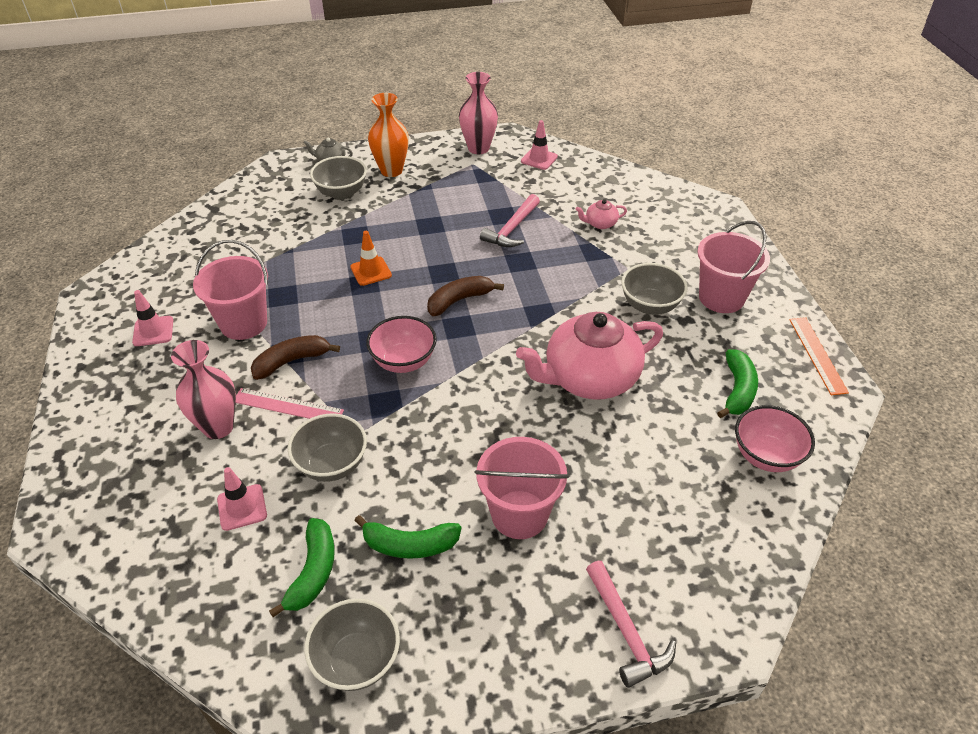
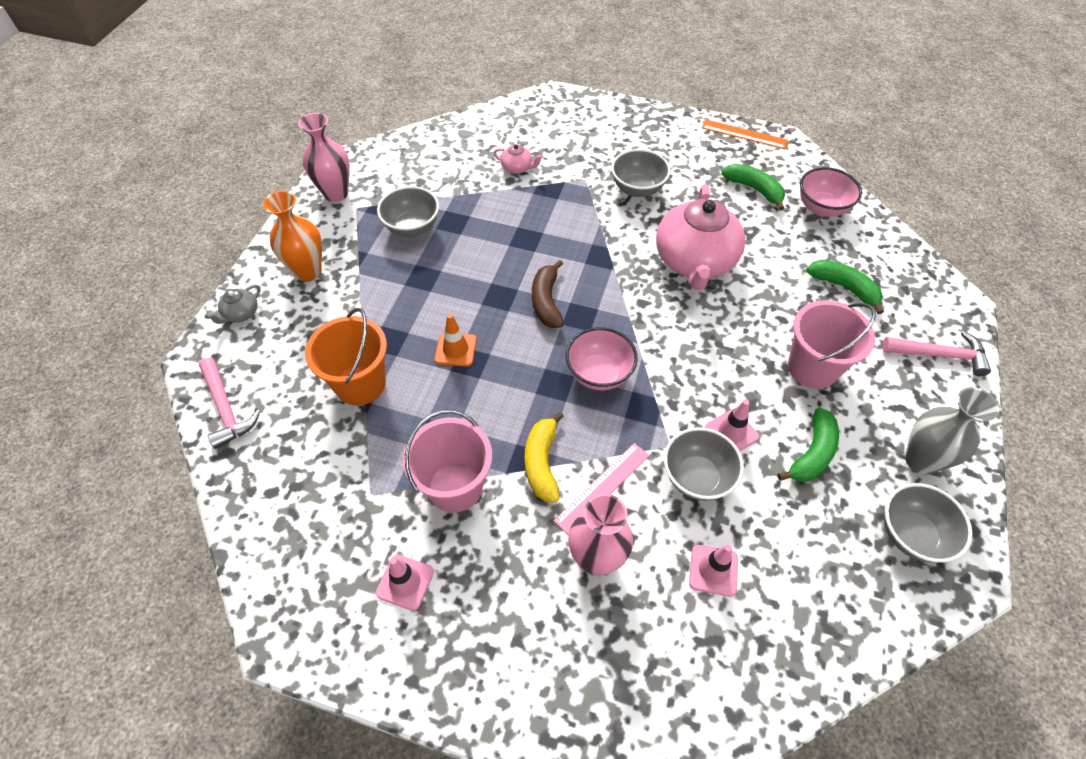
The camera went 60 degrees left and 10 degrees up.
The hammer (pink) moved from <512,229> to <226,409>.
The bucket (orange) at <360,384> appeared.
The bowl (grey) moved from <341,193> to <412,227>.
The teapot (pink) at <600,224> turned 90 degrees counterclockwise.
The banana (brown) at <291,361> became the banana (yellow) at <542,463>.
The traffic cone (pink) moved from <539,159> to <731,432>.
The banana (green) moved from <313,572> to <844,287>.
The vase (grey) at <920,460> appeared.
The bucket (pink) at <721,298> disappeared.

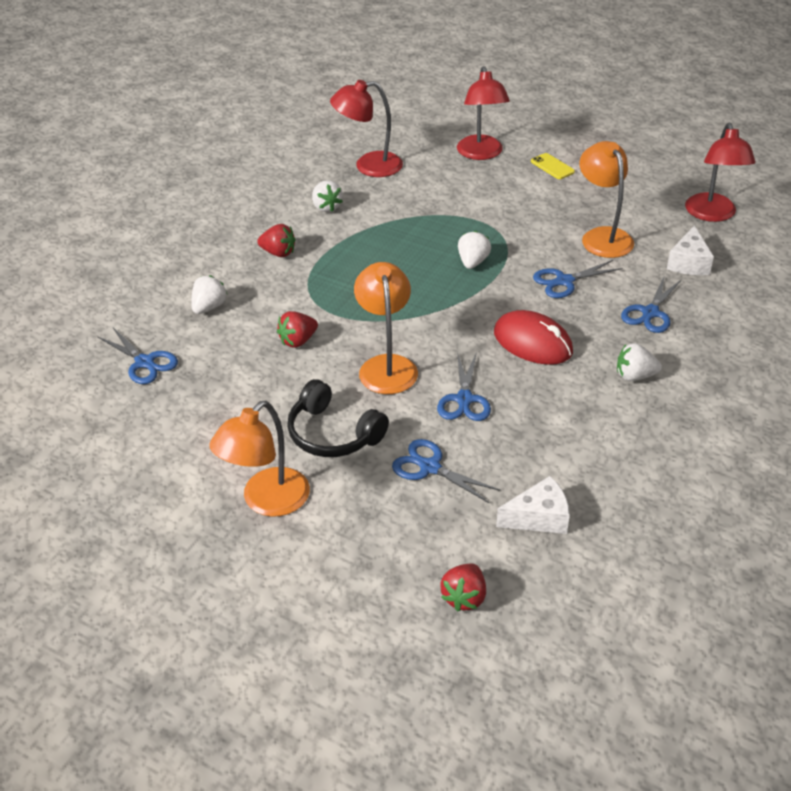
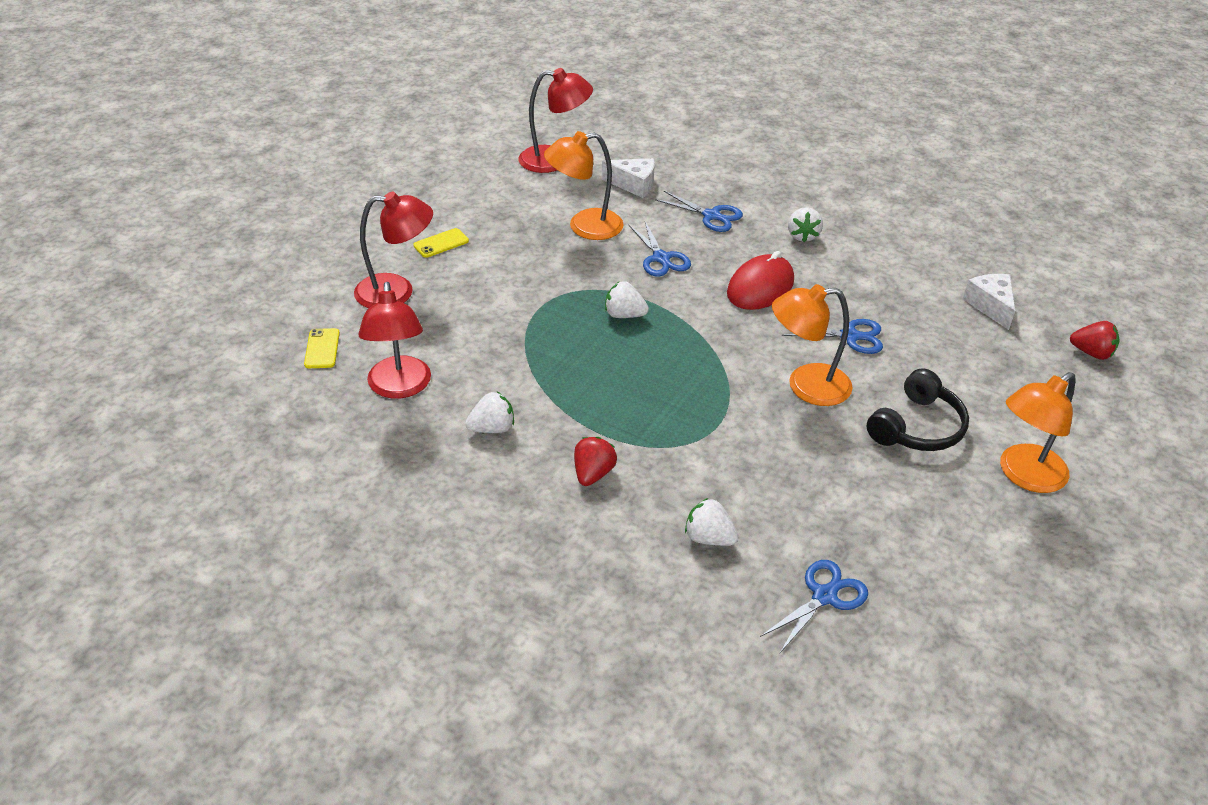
The camera went 90 degrees left and 0 degrees up.
The phone (yellow) at <322,349> appeared.
The lamp (orange) at <267,501> turned 105 degrees clockwise.
The strawberry (red) at <298,341> disappeared.
The scissors (blue) at <429,467> disappeared.

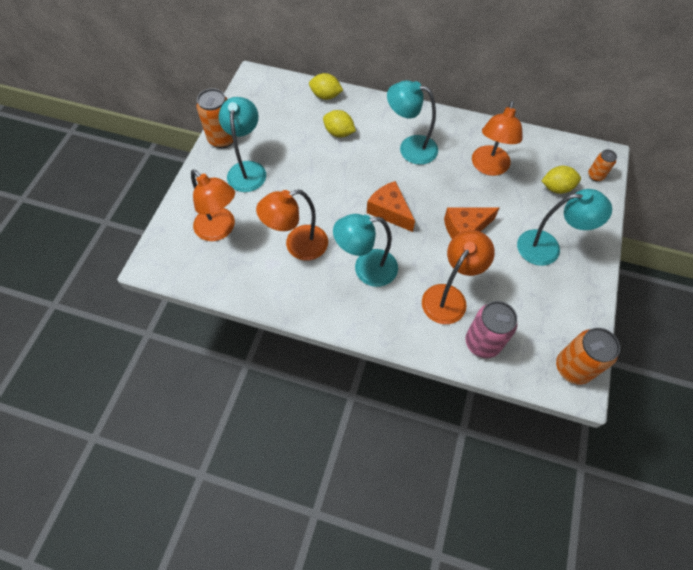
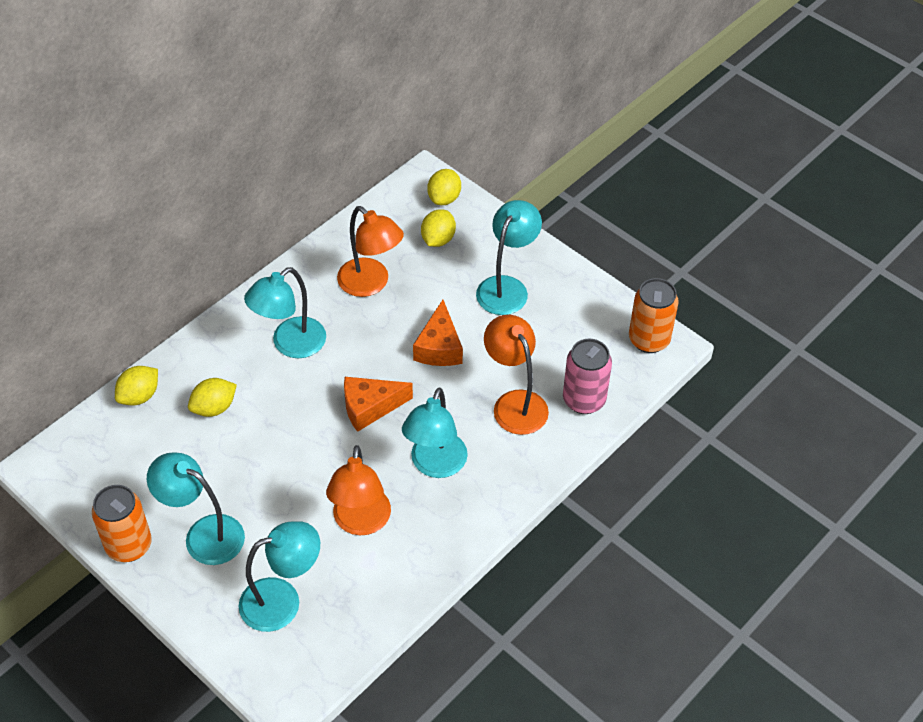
The camera went 65 degrees left and 10 degrees down.
The lamp (orange) at <220,230> became the lamp (turquoise) at <282,600>.
The can (orange) at <595,176> was replaced by the lemon (yellow) at <444,198>.

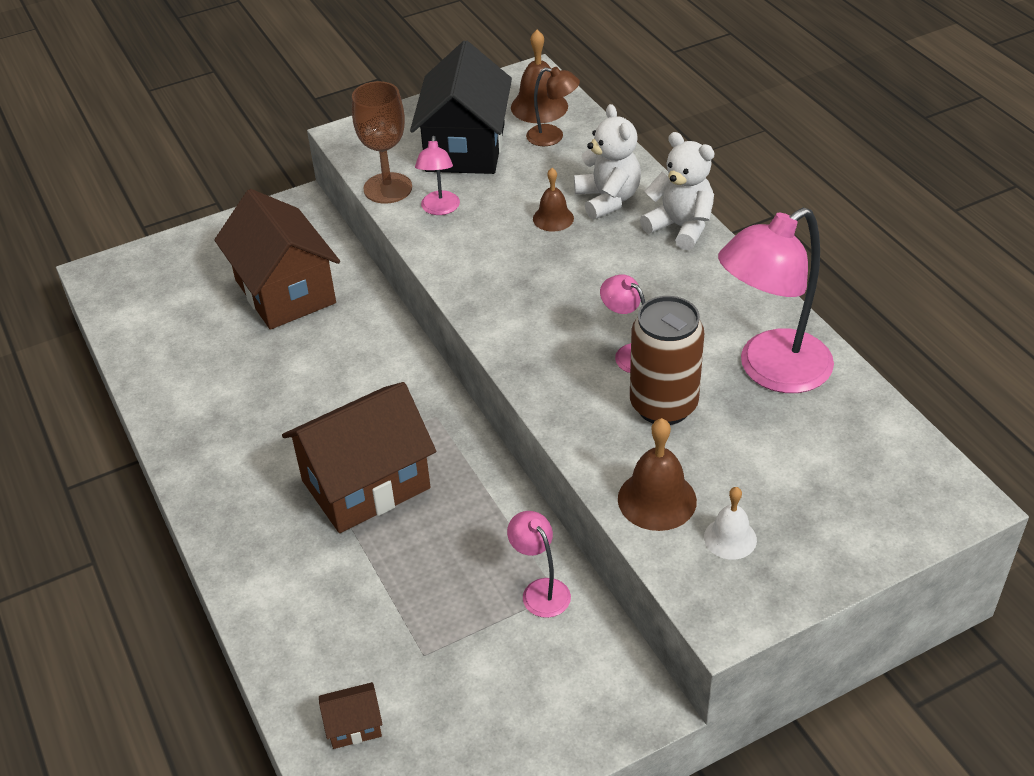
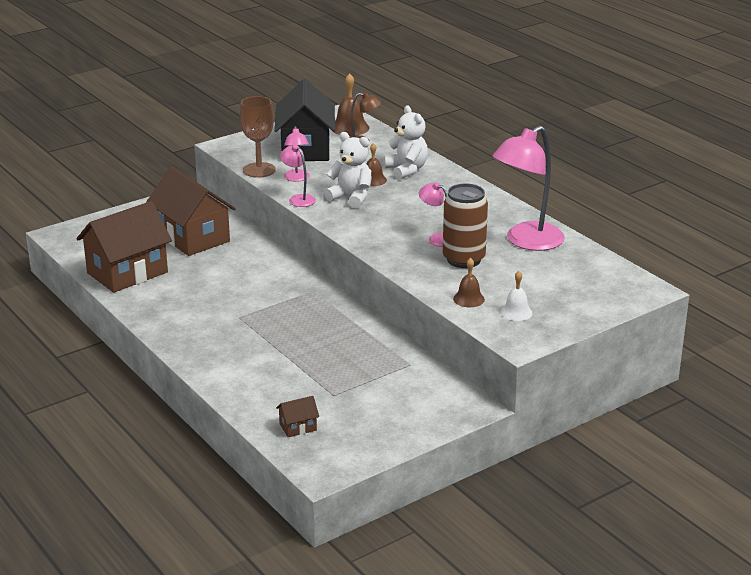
The camera went 10 degrees left and 15 degrees down.
The house (brown) moved from <366,484> to <127,273>.
The lamp (pink) moved from <540,590> to <298,199>.
The teddy bear (white) moved from <680,227> to <351,198>.
The bell (brown) at <657,499> changed to 0.65 times the size.

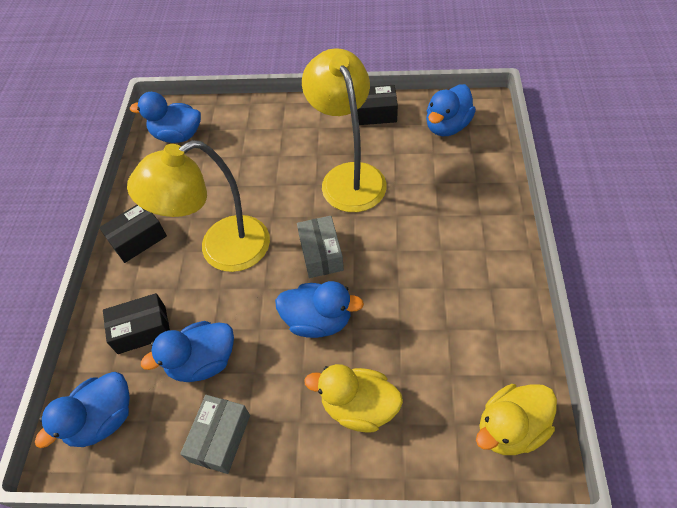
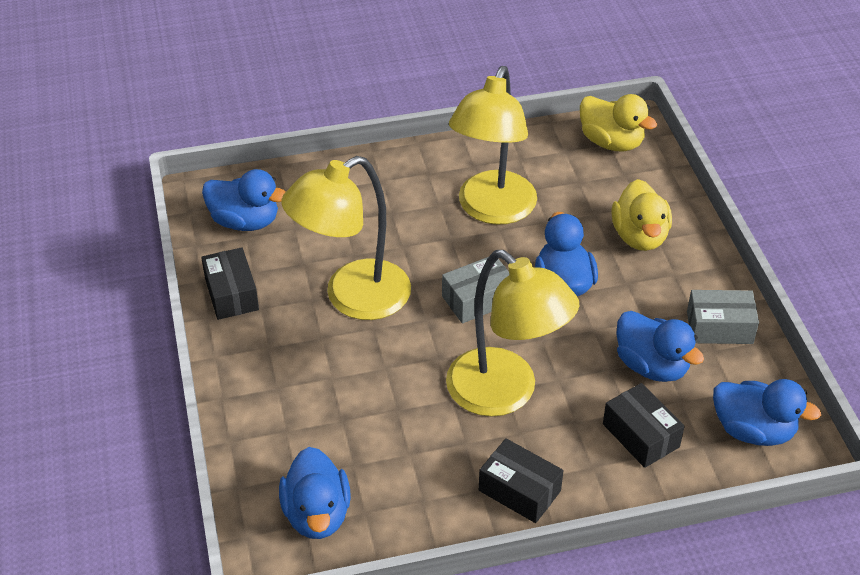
The camera went 110 degrees left and 10 degrees down.
The lamp (yellow) at <492,210> appeared.

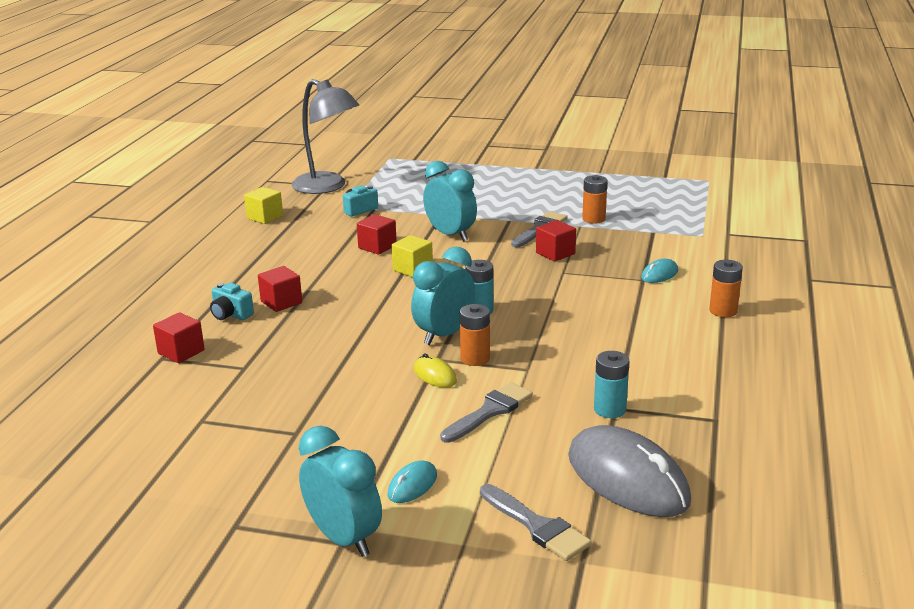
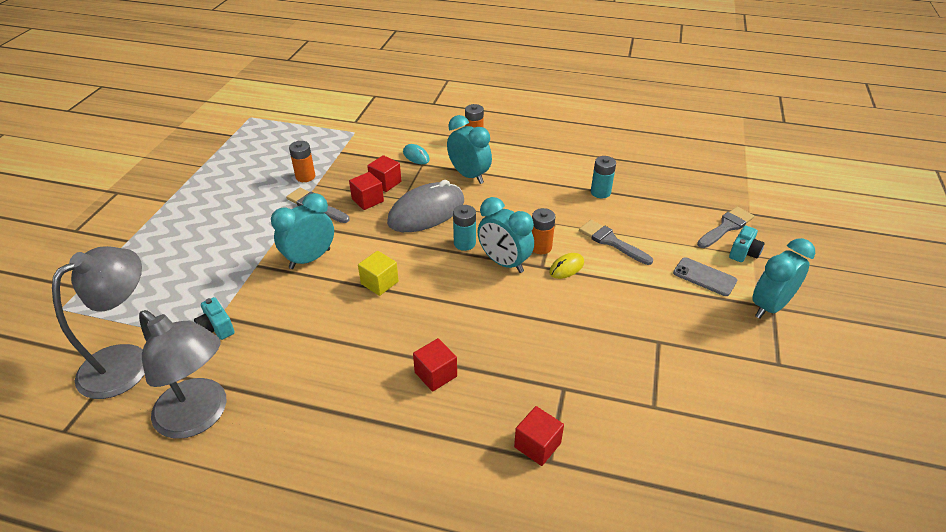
The camera went 90 degrees left and 15 degrees up.
The cube (yellow) at <265,217> was replaced by the lamp (grey) at <200,416>.
The cube (red) moved from <377,247> to <385,183>.
The mouse (grey) moved from <627,478> to <426,212>.
The clock (turquoise) at <469,175> appeared.
The mouse (turquoise) at <412,485> was replaced by the phone (grey) at <704,277>.
The camera (turquoise) moved from <231,315> to <743,253>.

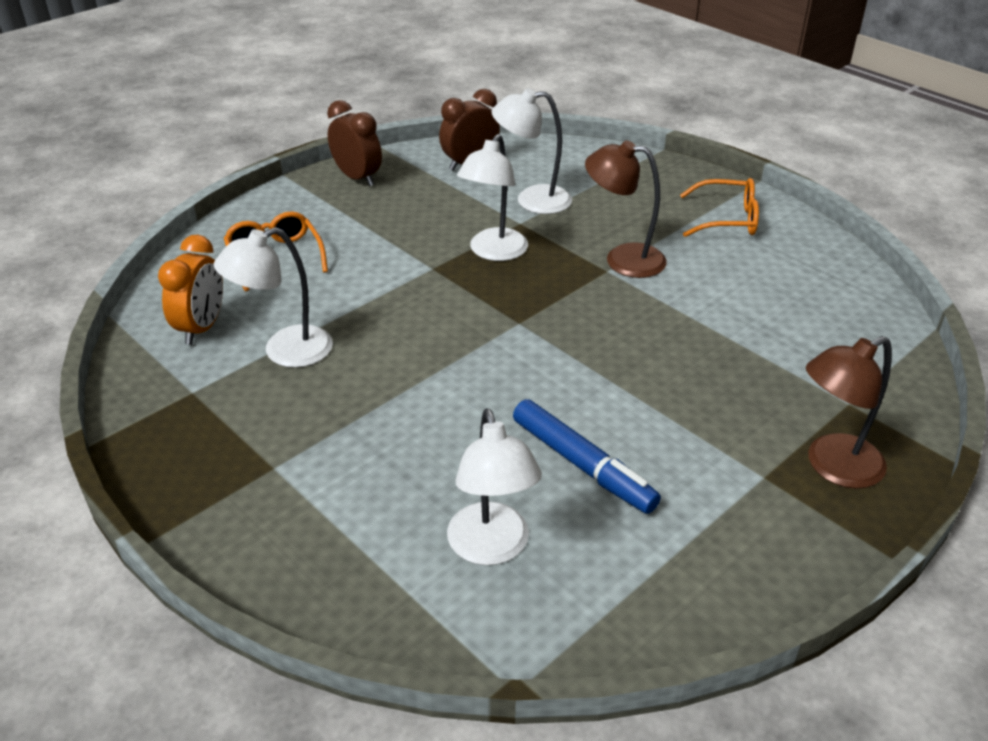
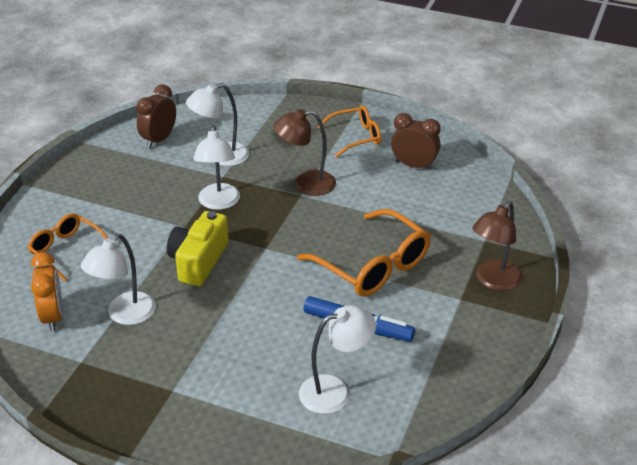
The camera went 25 degrees left and 0 degrees up.
The camera (yellow) at <198,261> appeared.
The glasses (orange) at <373,266> appeared.
The lamp (white) at <492,548> turned 75 degrees counterclockwise.
The clock (brown) moved from <357,178> to <414,165>.

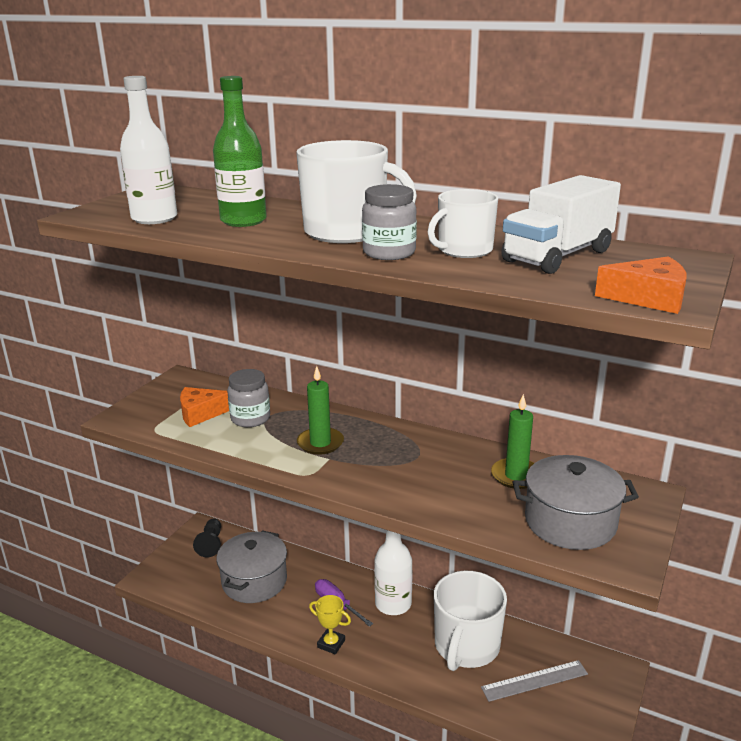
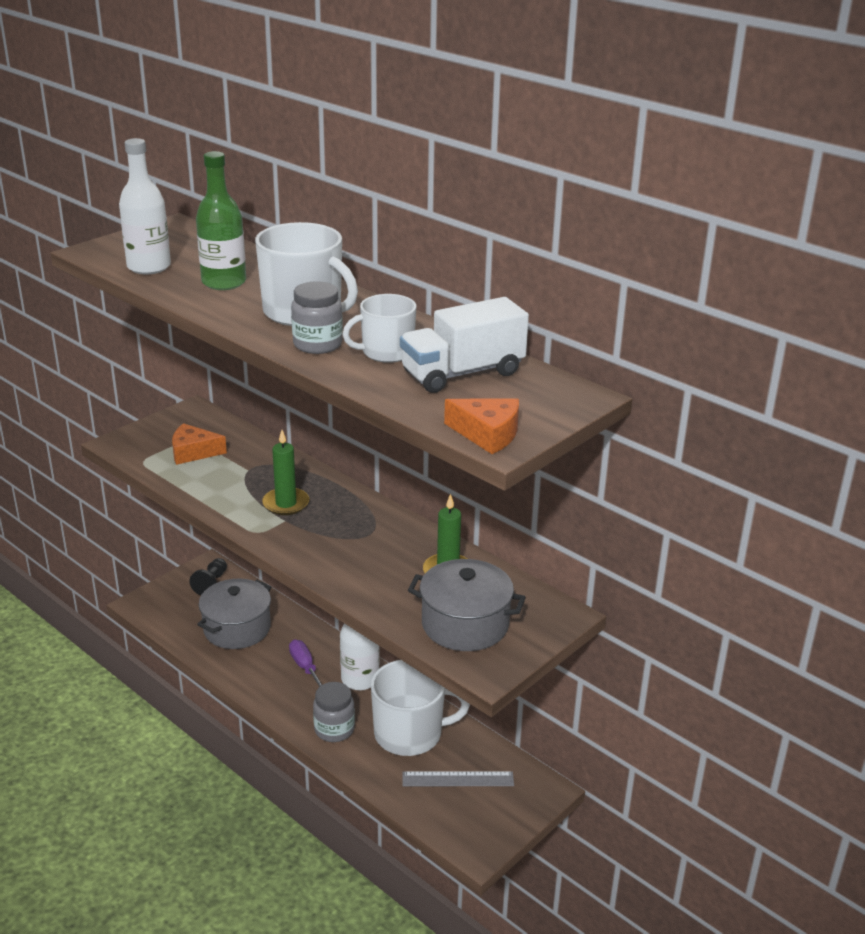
The camera went 15 degrees right and 5 degrees up.
The jar (grey) moved from <250,418> to <334,729>.
The mug (white) at <466,646> turned 135 degrees counterclockwise.
The trophy (yellow) at <331,644> disappeared.

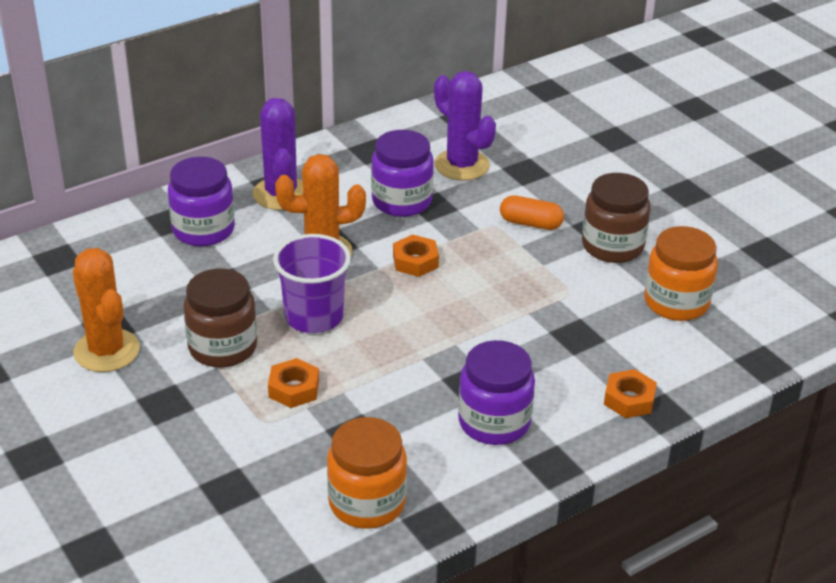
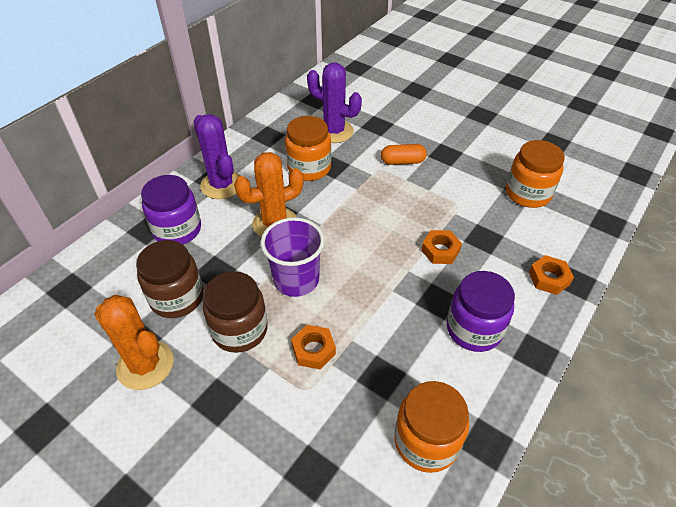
The camera went 20 degrees left and 10 degrees up.
The jar (brown) moved from <612,246> to <177,298>.
The jar (purple) at <401,201> became the jar (orange) at <309,168>.
The nut (orange) moved from <415,261> to <440,250>.

